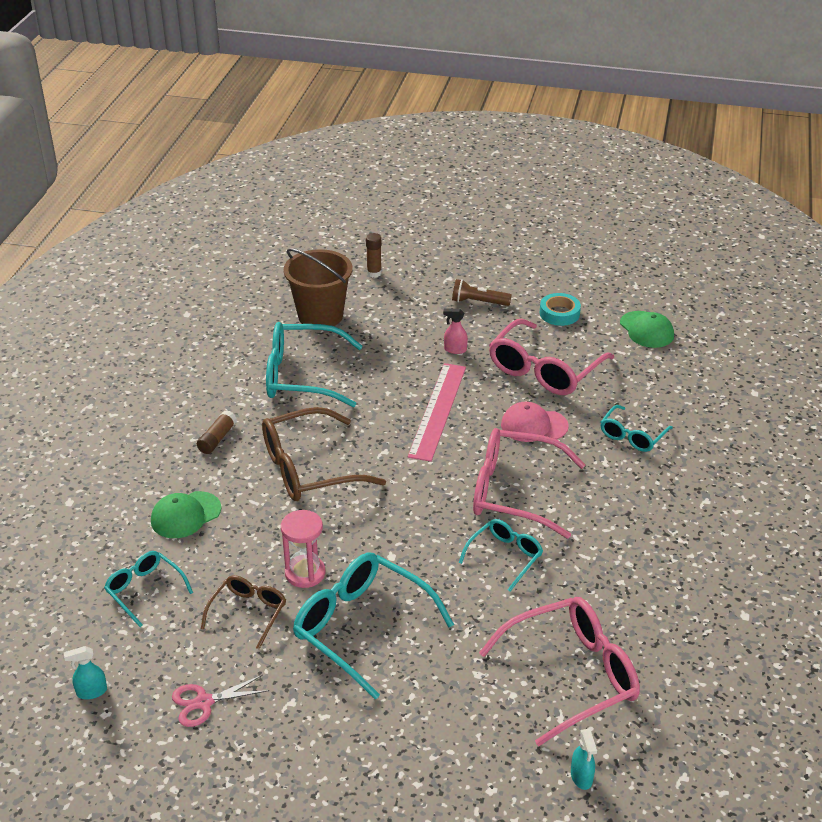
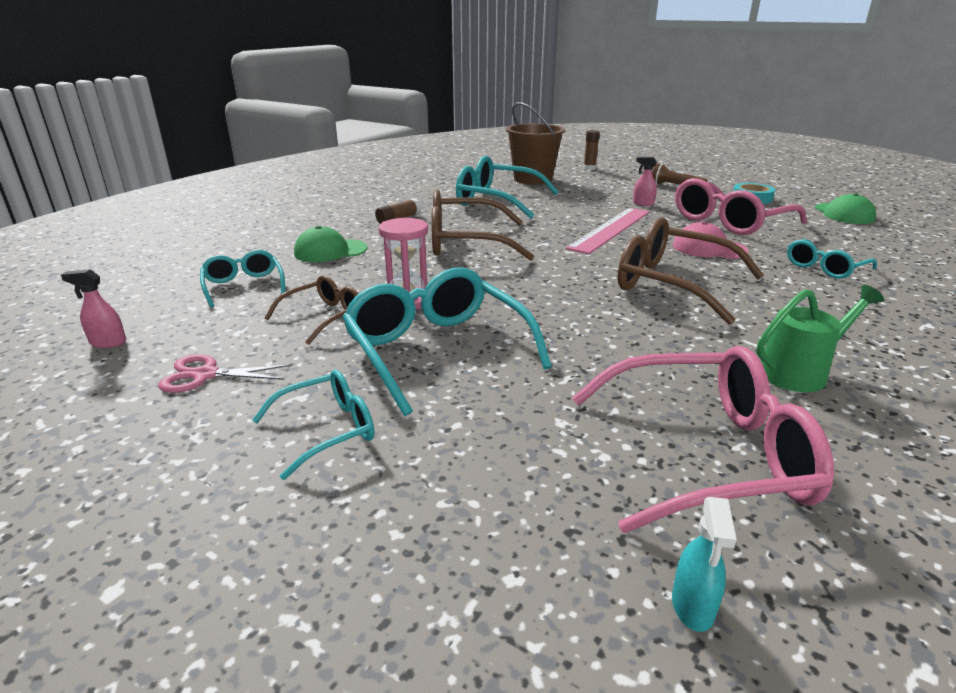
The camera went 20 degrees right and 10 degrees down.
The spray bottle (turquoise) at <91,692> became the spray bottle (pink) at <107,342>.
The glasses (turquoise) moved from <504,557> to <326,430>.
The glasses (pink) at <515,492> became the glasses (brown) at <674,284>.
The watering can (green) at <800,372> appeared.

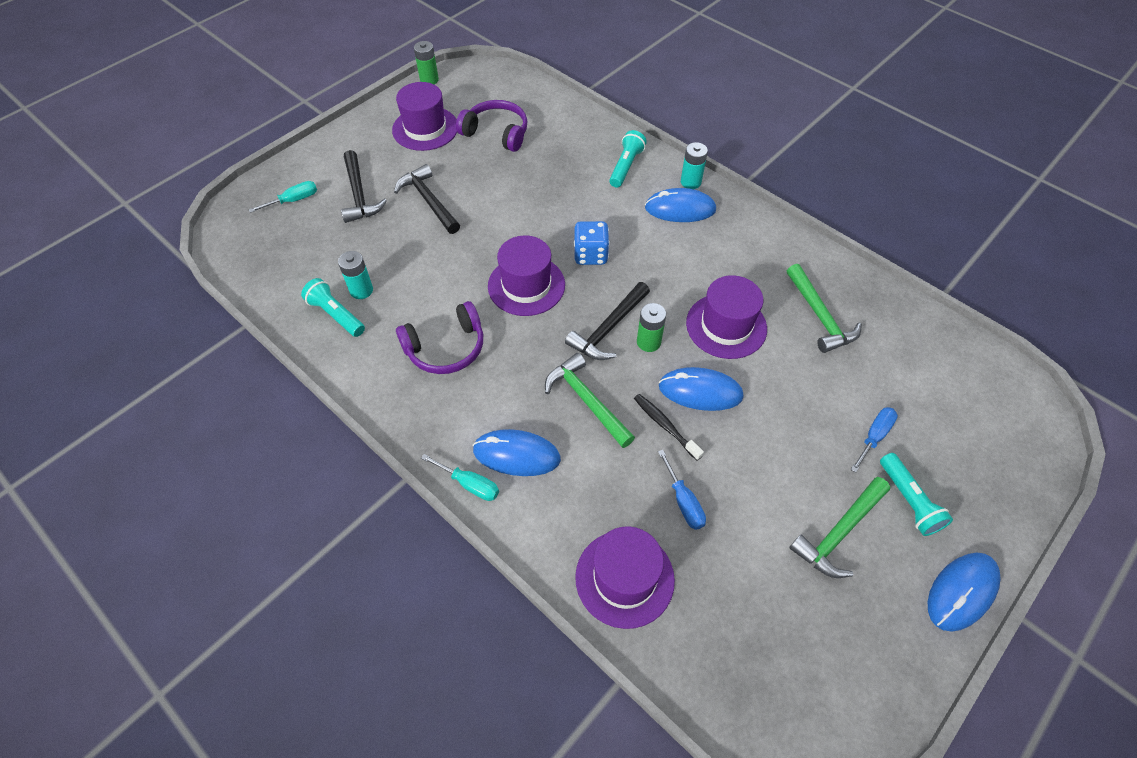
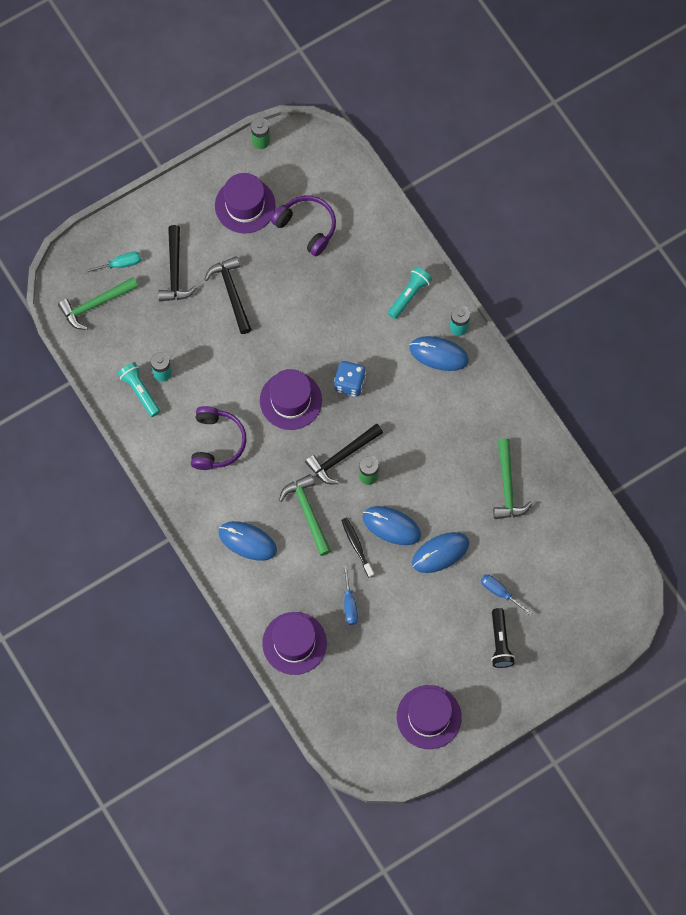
The camera went 15 degrees right and 15 degrees up.
The hammer (green) moved from <839,533> to <95,304>.
The headphones (purple) at <446,348> turned 75 degrees counterclockwise.
The hat (purple) moved from <726,326> to <429,717>.
The mouse (blue) moved from <961,592> to <440,553>.
The screwdriver (blue) at <874,436> turned 105 degrees counterclockwise.
The flashlight (turquoise) at <908,501> became the flashlight (black) at <500,642>.
The screwdriver (turquoise) at <469,484> disappeared.

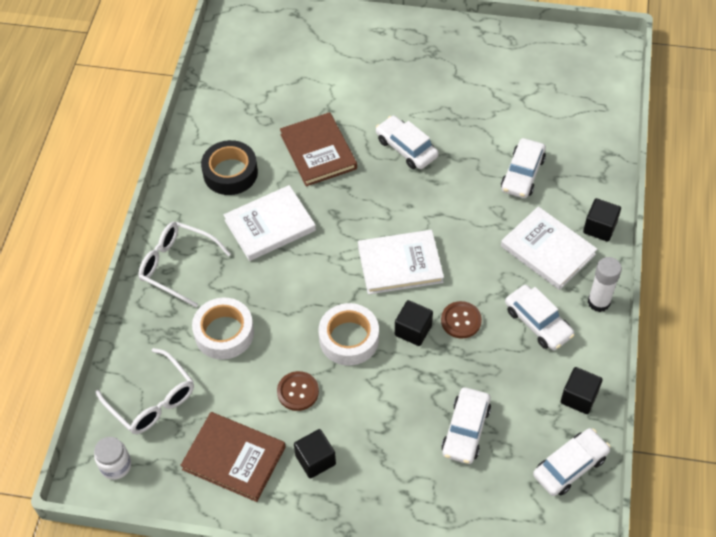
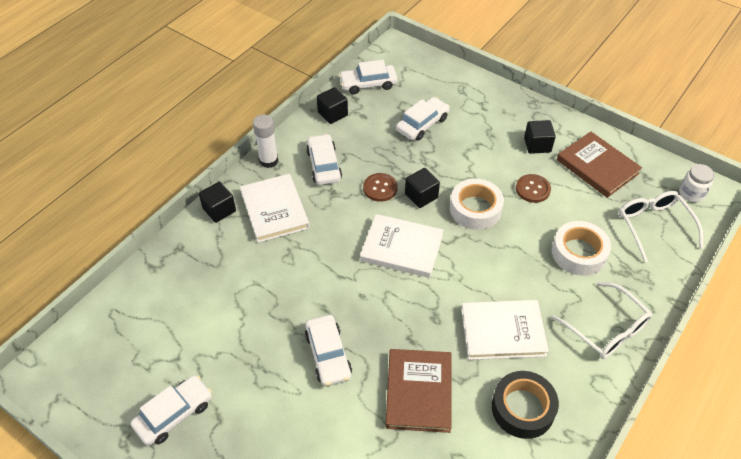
The camera went 155 degrees left and 5 degrees down.
The car (white) moved from <522,174> to <174,414>.

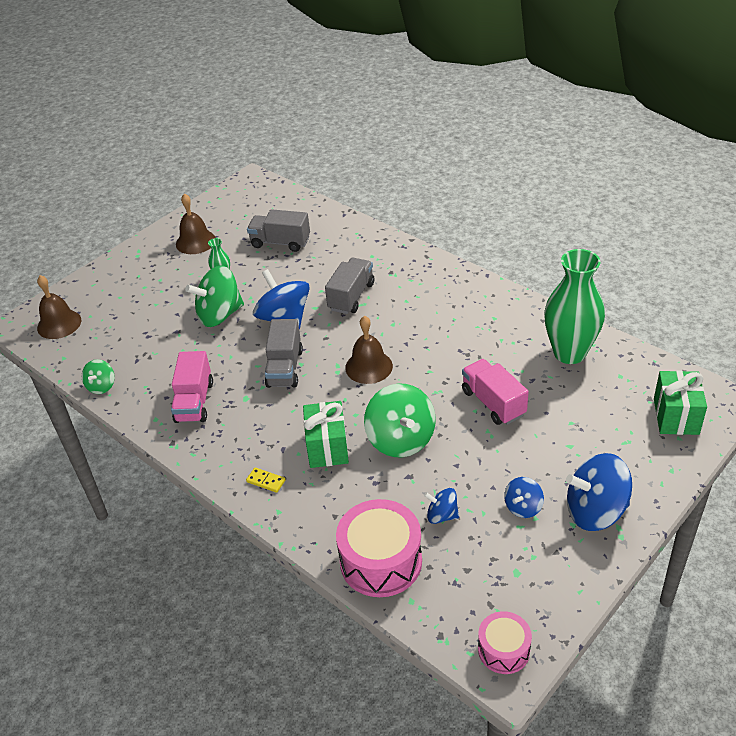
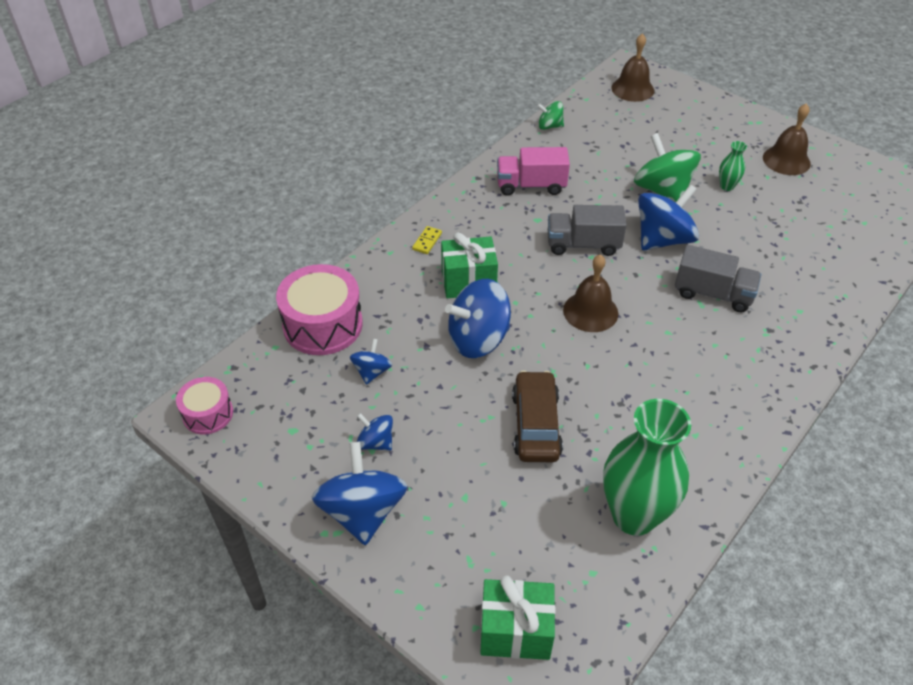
The camera went 85 degrees right and 5 degrees up.
The spinning top (green) at <401,439> became the spinning top (blue) at <478,339>.
The truck (pink) at <493,403> was replaced by the car (brown) at <536,424>.
The truck (grey) at <280,242> disappeared.

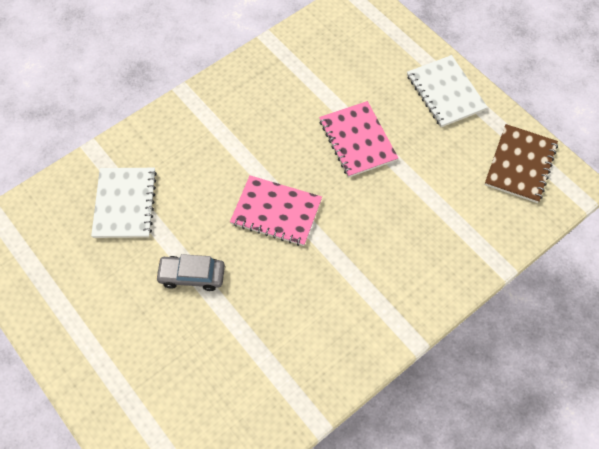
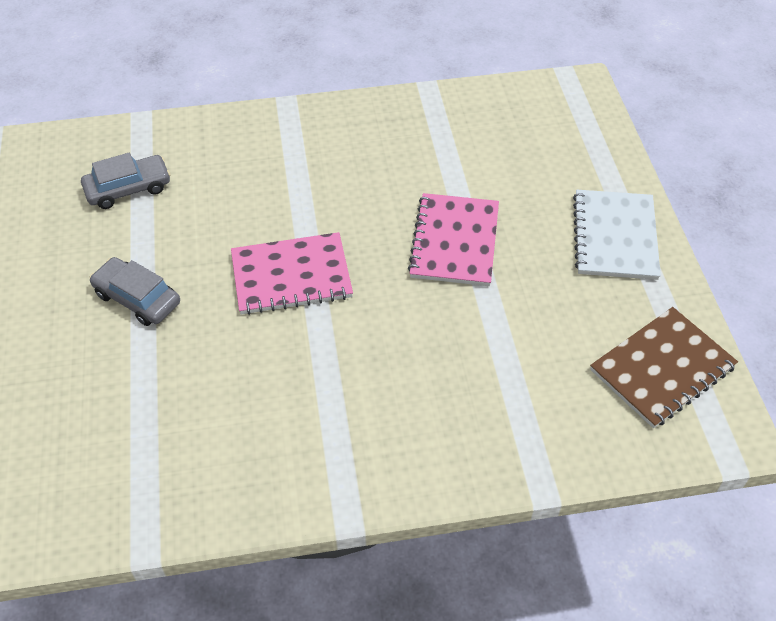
The camera went 30 degrees right and 10 degrees down.
The notebook (white) at <125,204> was replaced by the car (grey) at <128,189>.
The notebook (pink) at <276,212> turned 60 degrees counterclockwise.

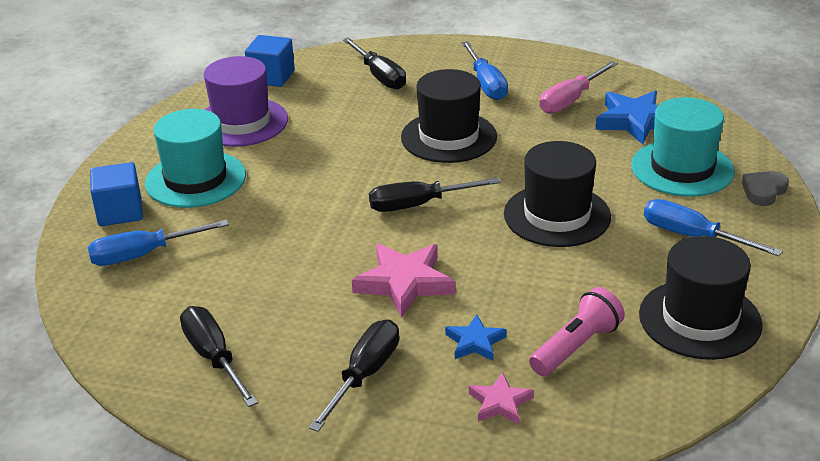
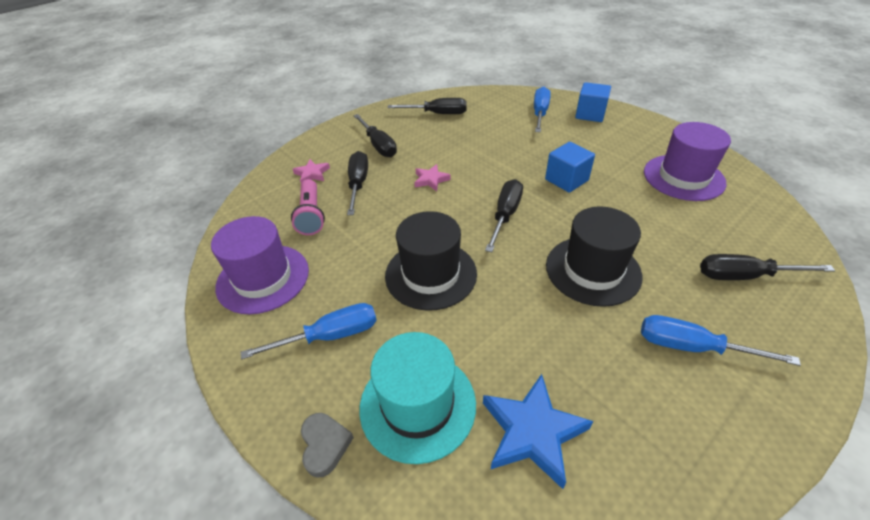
The camera went 125 degrees right and 10 degrees up.
The hat (black) at <700,319> became the hat (purple) at <263,278>.
The star (blue) at <475,342> was replaced by the screwdriver (black) at <358,184>.
The star (pink) at <404,283> changed to 0.57 times the size.
The cube (blue) moved from <271,77> to <566,180>.
The hat (turquoise) at <195,179> disappeared.
The screwdriver (pink) at <570,100> disappeared.

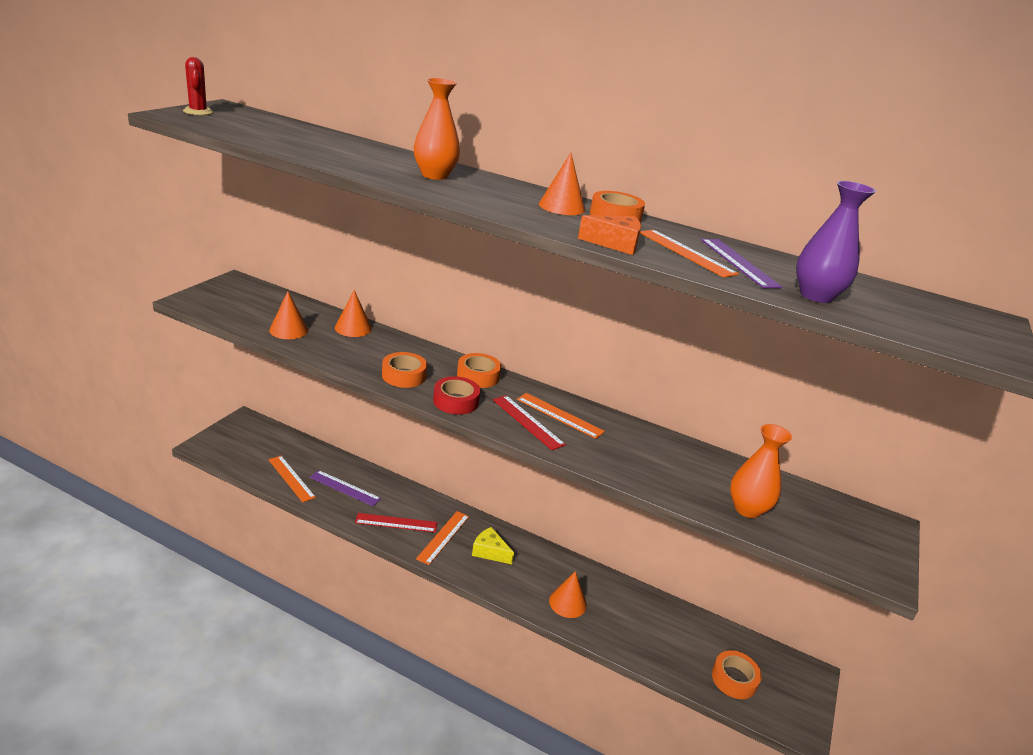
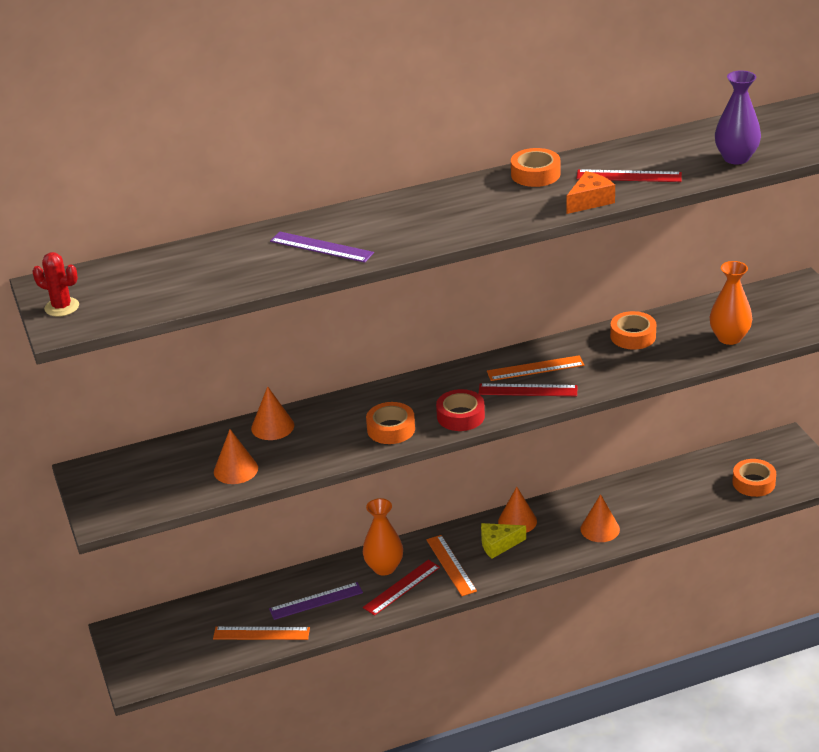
The camera went 40 degrees left and 5 degrees up.
The ruler (purple) moved from <739,262> to <321,247>.
The vase (orange) moved from <434,175> to <384,567>.
The cone (orange) moved from <561,207> to <517,521>.
The ruler (orange) at <686,253> became the ruler (red) at <629,176>.
The tape (orange) moved from <478,376> to <633,336>.

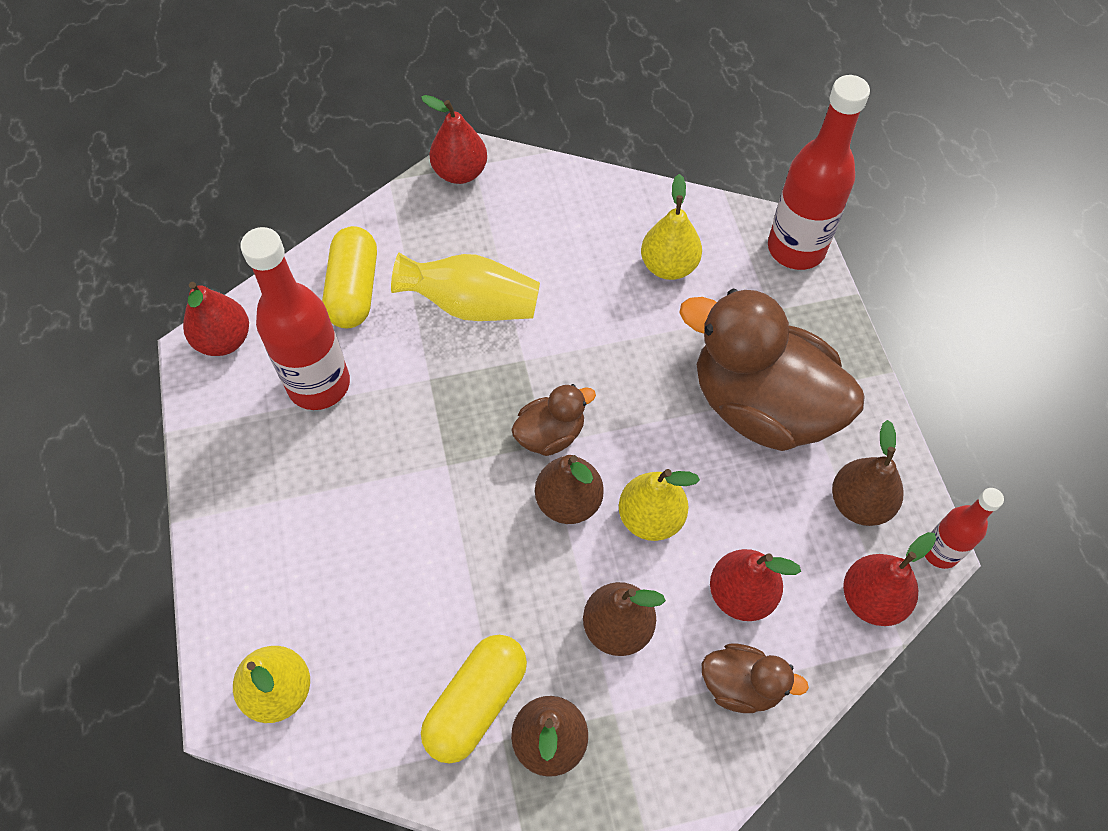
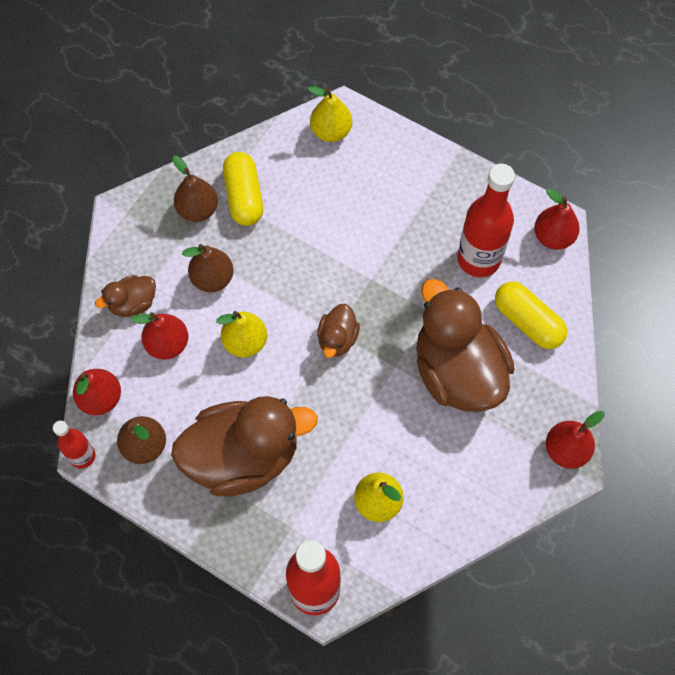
The camera went 135 degrees right and 5 degrees up.
The vase (yellow) at <472,305> was replaced by the duck (brown) at <457,371>.
The pear (brown) at <568,502> disappeared.

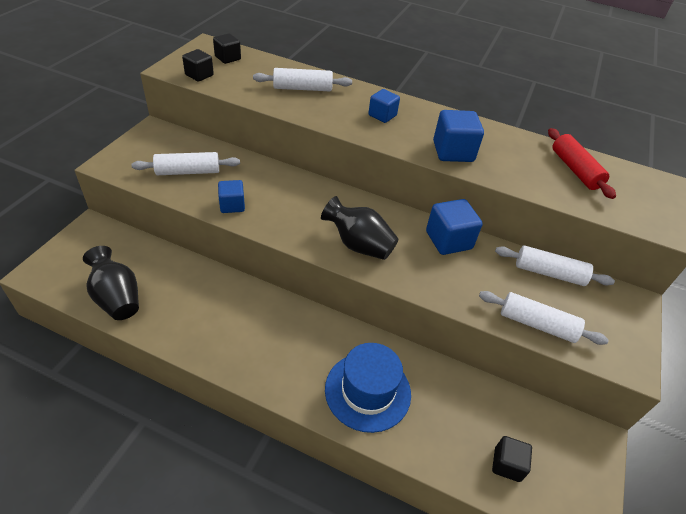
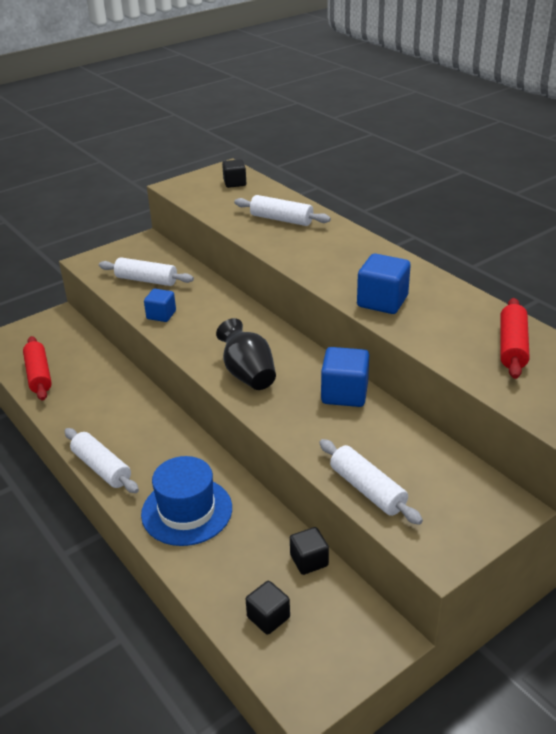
The camera went 35 degrees right and 10 degrees down.
The vase (black) at <117,298> was replaced by the rolling pin (red) at <39,375>.
The rolling pin (white) moved from <549,273> to <102,468>.
The cube (black) moved from <199,75> to <309,560>.
The cube (blue) at <382,115> disappeared.

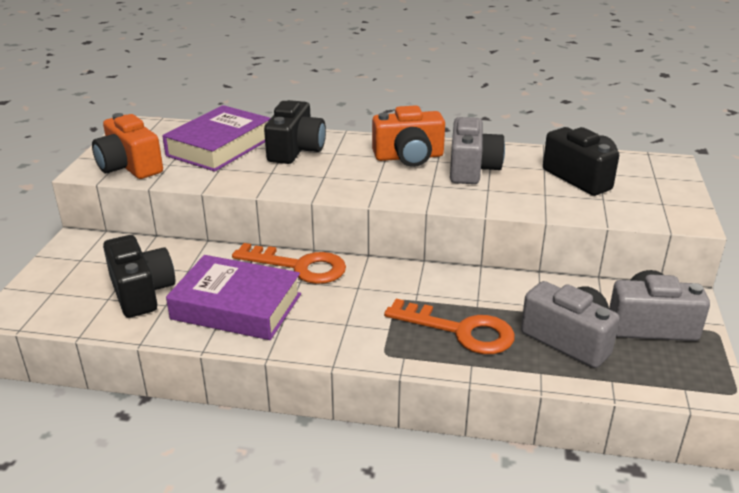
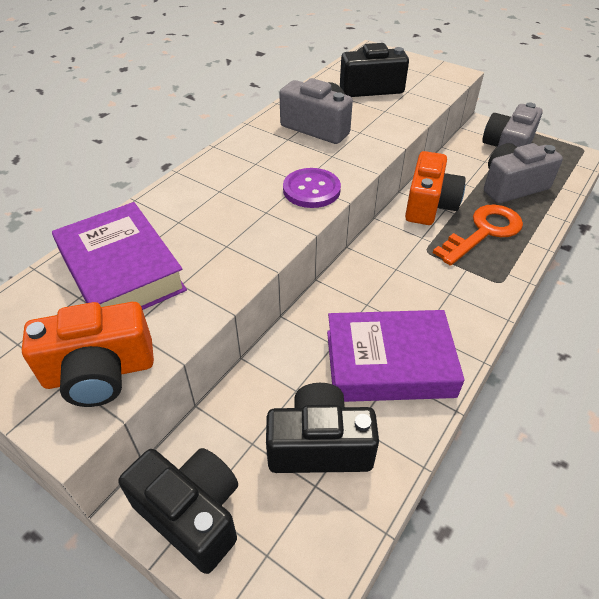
The camera went 65 degrees left and 15 degrees up.
The camera (black) moved from <296,150> to <192,513>.
The button (purple) at <311,190> appeared.
The book (purple) at <236,307> turned 45 degrees clockwise.
The camera (orange) moved from <409,157> to <429,205>.
The key (orange) at <299,266> disappeared.

